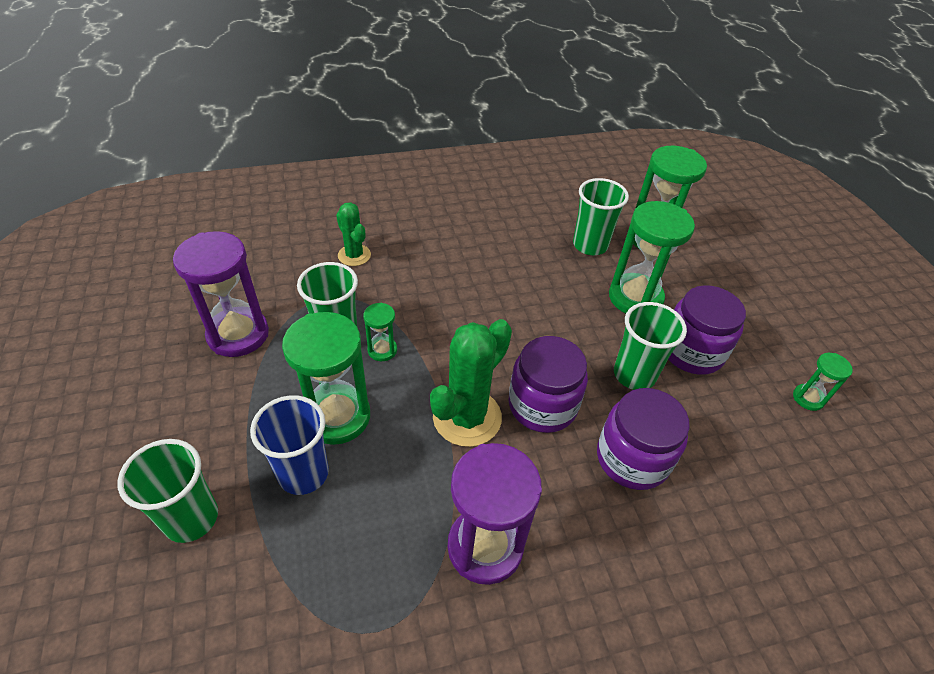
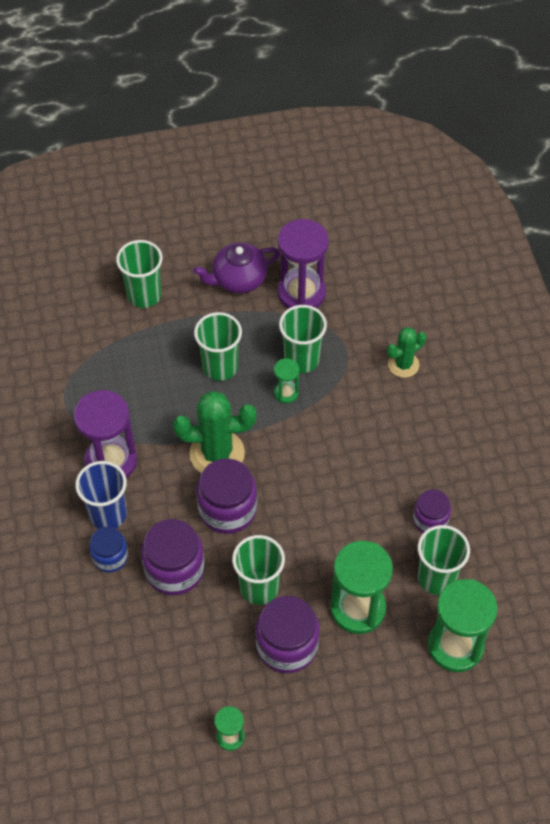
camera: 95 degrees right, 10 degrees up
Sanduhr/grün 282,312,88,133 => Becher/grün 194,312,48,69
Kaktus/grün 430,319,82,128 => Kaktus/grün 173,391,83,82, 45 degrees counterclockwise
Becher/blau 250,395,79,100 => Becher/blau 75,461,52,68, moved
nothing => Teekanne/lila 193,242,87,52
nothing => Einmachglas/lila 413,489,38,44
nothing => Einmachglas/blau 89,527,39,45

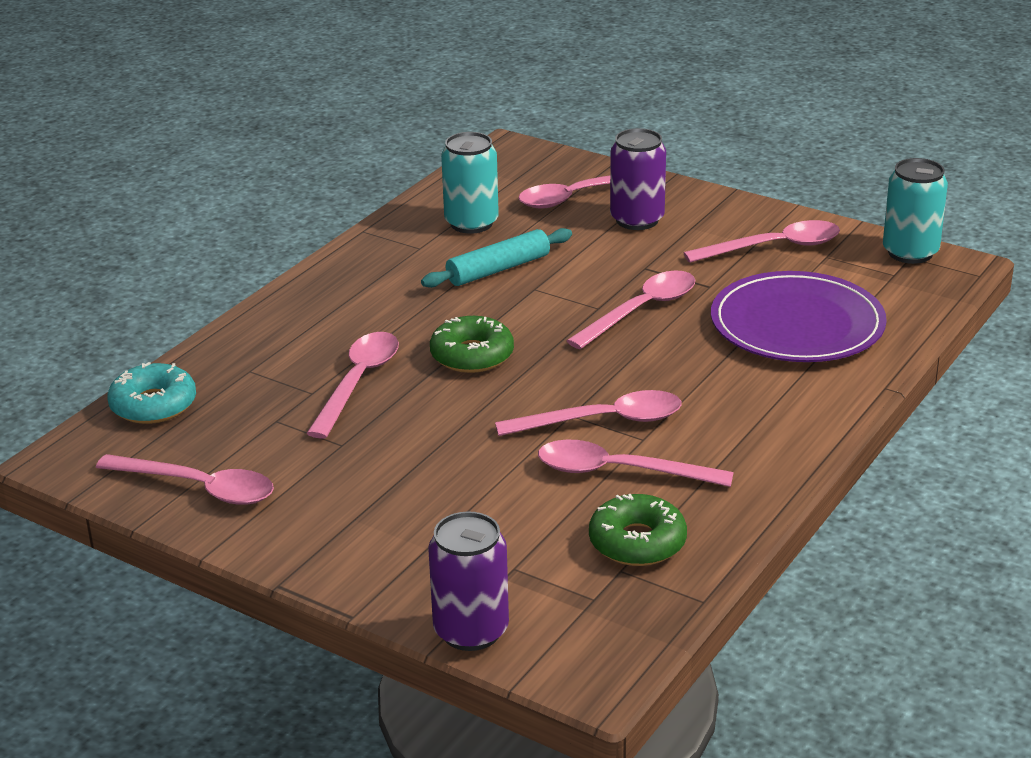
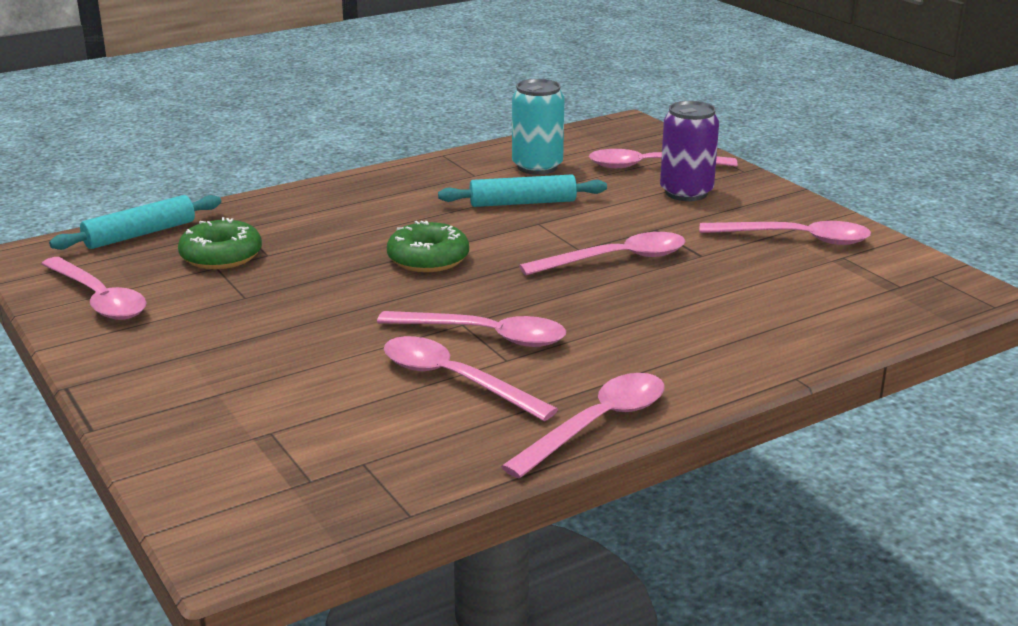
camera: 25 degrees right, 5 degrees down
Dose/türkis 883,158,65,106 => nothing
Teller/lila 711,271,176,91 => nothing
Löffel/rosa 306,332,93,107 => Löffel/rosa 501,373,164,105, moved
Donut/türkis 107,362,89,62 => Nudelholz/türkis 49,195,172,55
Donut/grün 589,494,98,72 => Donut/grün 178,217,84,52, moved
Dose/lila 428,512,81,139 => nothing

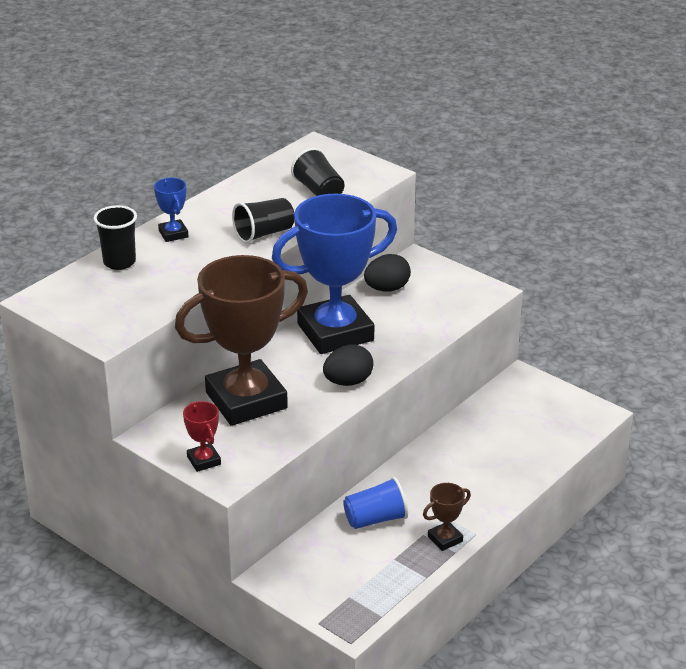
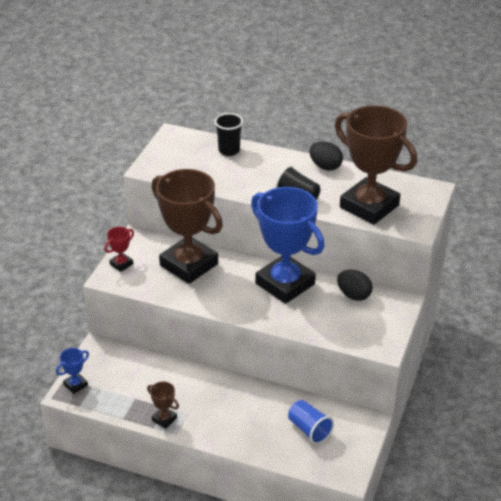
camera: 70 degrees right, 5 degrees up
Becher/schwarz 291,148,53,48 => Pokal/braun 335,105,82,120
Pokal/blau 154,178,35,64 => Pokal/blau 56,348,33,46, moved
Ei/schwarz 323,345,51,41 => Ei/schwarz 309,142,34,29, moved
Becher/blau 343,477,65,52 => Becher/blau 288,400,46,44, moved

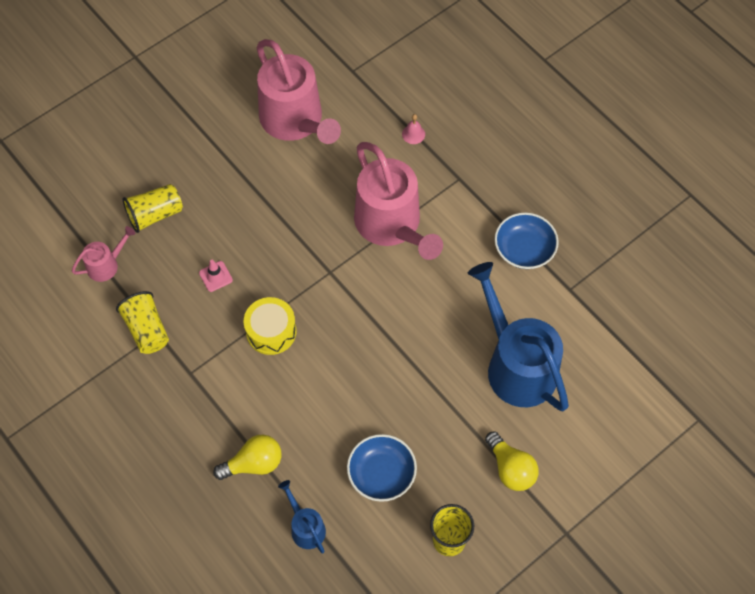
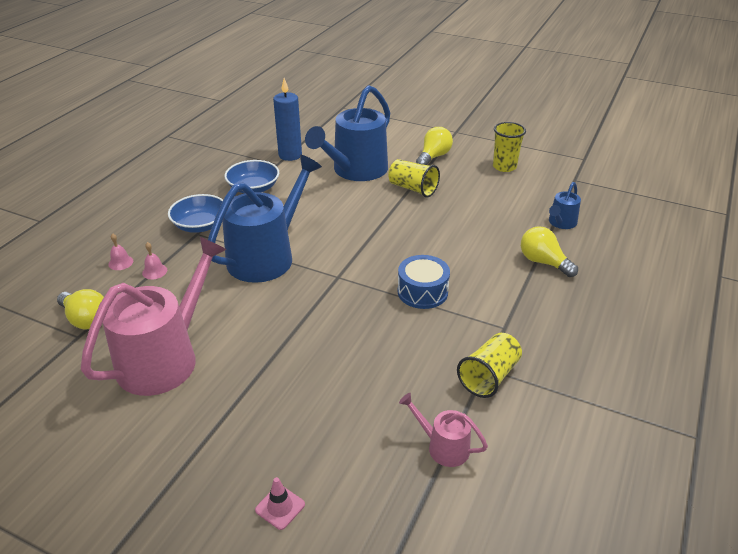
camera: 115 degrees left, 25 degrees down
Gießkanne/rosa 354,142,89,118 => Gießkanne/blau 208,155,114,128
Becher/gelb 123,184,60,49 => Becher/gelb 388,159,52,39, moved
Leitkegel/rosa 199,260,34,32 => Leitkegel/rosa 255,477,50,53, moved
Trommel/gelb 244,297,52,58 => Trommel/blau 397,255,53,54
Schüssel/blau 347,434,70,68 => Schüssel/blau 168,194,55,39, moved
nothing => Kerze/blau 273,78,29,83
nothing => Glocke/rosa 108,233,25,37
nothing => Glühbirne/gelb 57,289,47,40

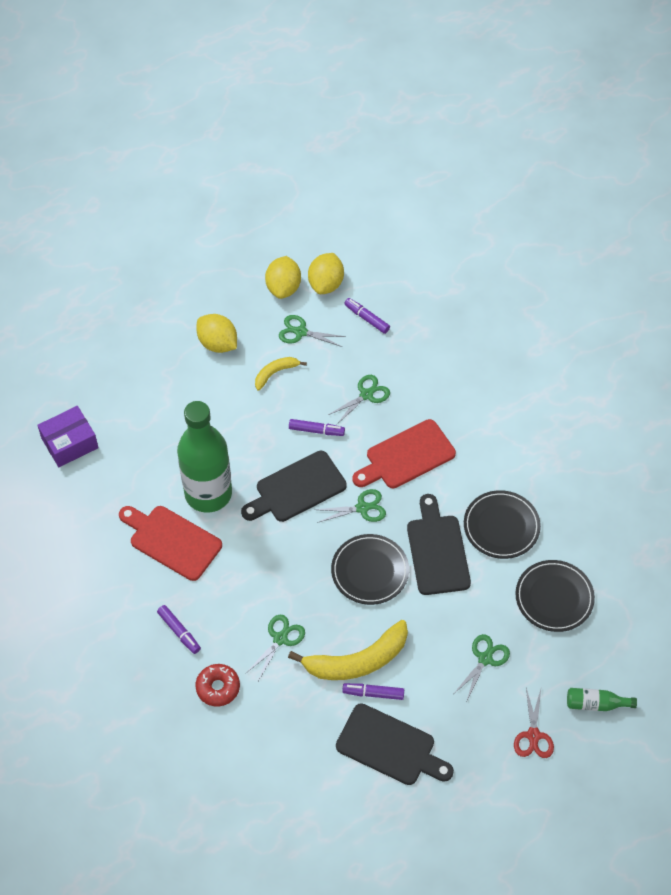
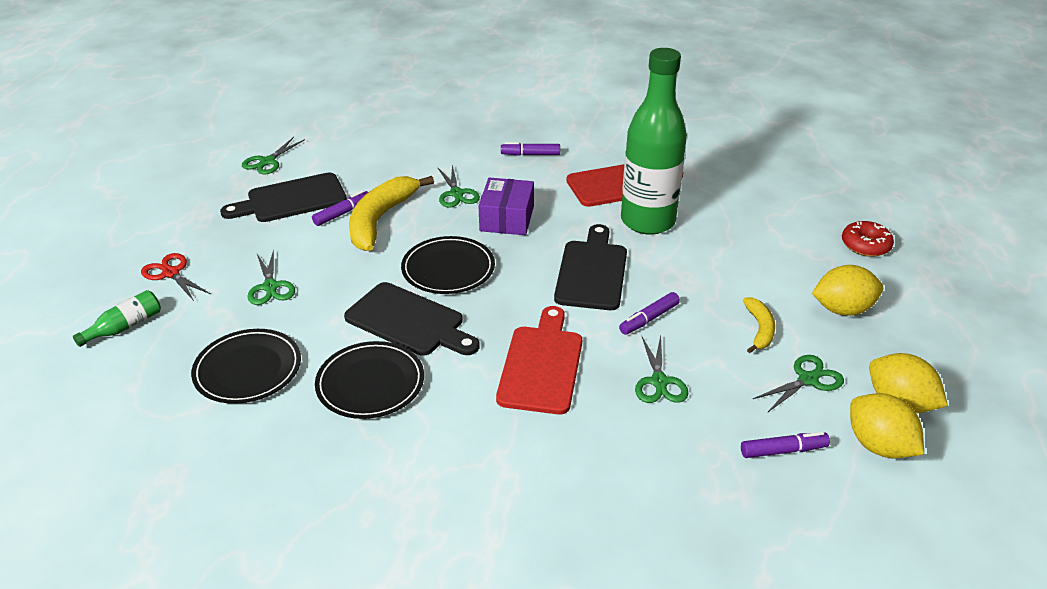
camera: 130 degrees right, 20 degrees down
Schachtel/lila 37,406,62,61 => Schachtel/lila 479,177,55,58, moved
Schere/grün 315,489,71,34 => Schere/grün 242,137,63,37, moved
Donut/rot 196,664,44,43 => Donut/rot 842,221,52,36, moved

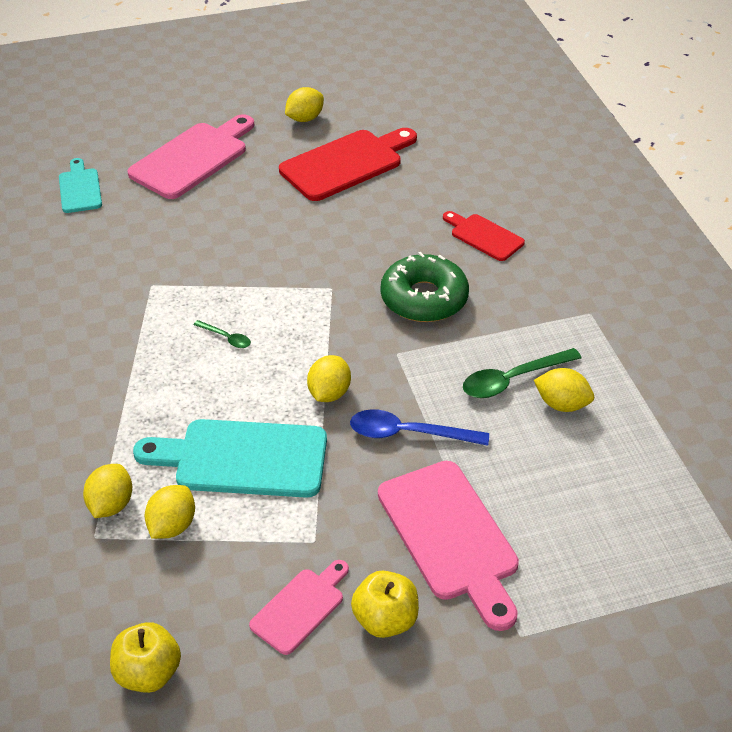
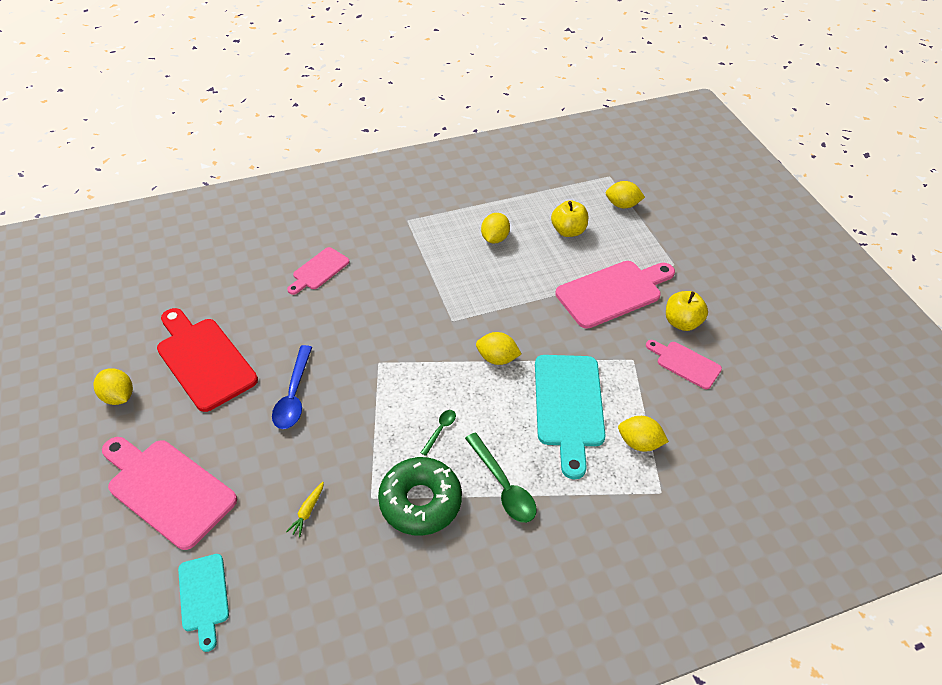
camera: 95 degrees left, 5 degrees up
Schneidebrett/türkis 59,158,43,55 => Schneidebrett/türkis 178,554,51,98, 90 degrees counterclockwise
Schneidebrett/rot 443,211,82,50 => Schneidebrett/rosa 287,247,63,48
Donut/grün 381,252,88,70 => Donut/grün 378,457,84,79, moved
Löffel/grün 463,348,119,50 => Löffel/grün 465,432,72,91, moved
Löffel/blau 350,409,139,37 => Löffel/blau 272,345,40,84, moved
Zitrone/gelb 83,464,49,54 => Zitrone/gelb 606,181,39,27, moved
Apfel/gelb 110,622,71,71 => Apfel/gelb 551,200,37,37, moved
nothing => Karotte/gelb 286,482,38,55

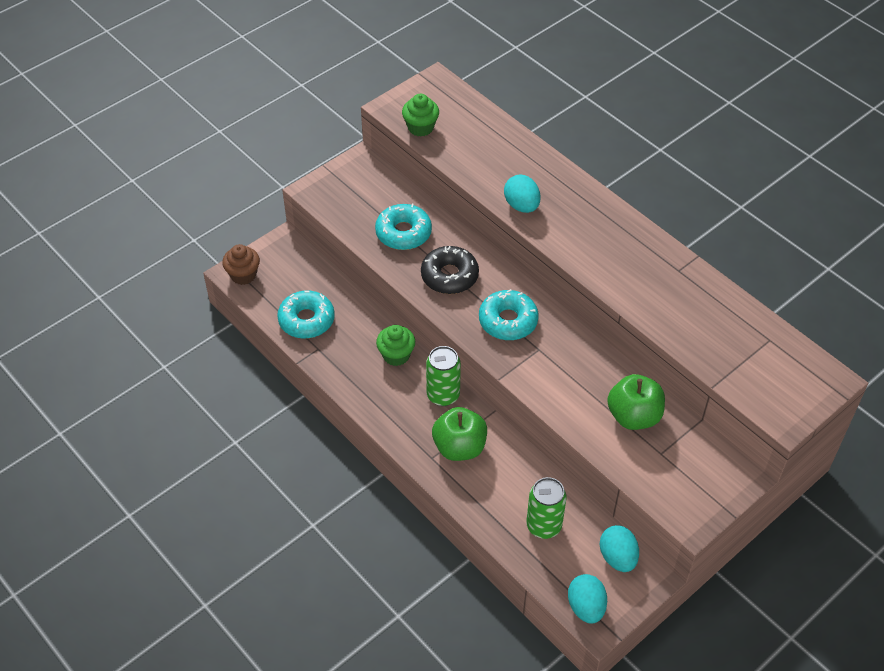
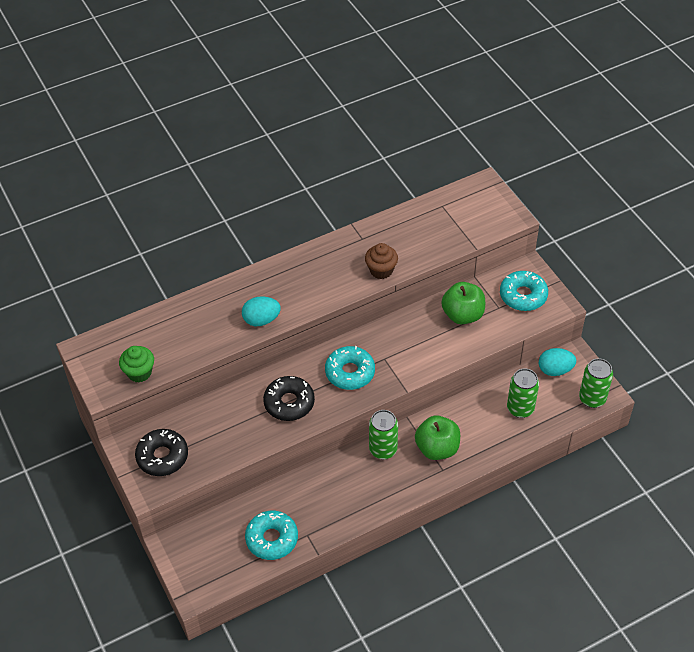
camera: 75 degrees left, 0 degrees up
Donut/türkis 375,204,57,46 => Donut/türkis 500,271,48,40, moved
Muffin/braun 222,244,38,41 => Muffin/braun 365,243,33,36, moved
Muffin/grün 376,325,39,41 => nothing
Ei/türkis 568,574,39,49 => Dose/grün 579,358,34,50
nothing => Donut/schwarz 135,429,53,47

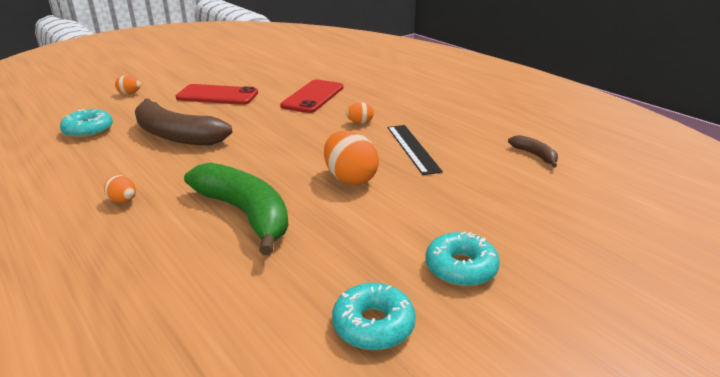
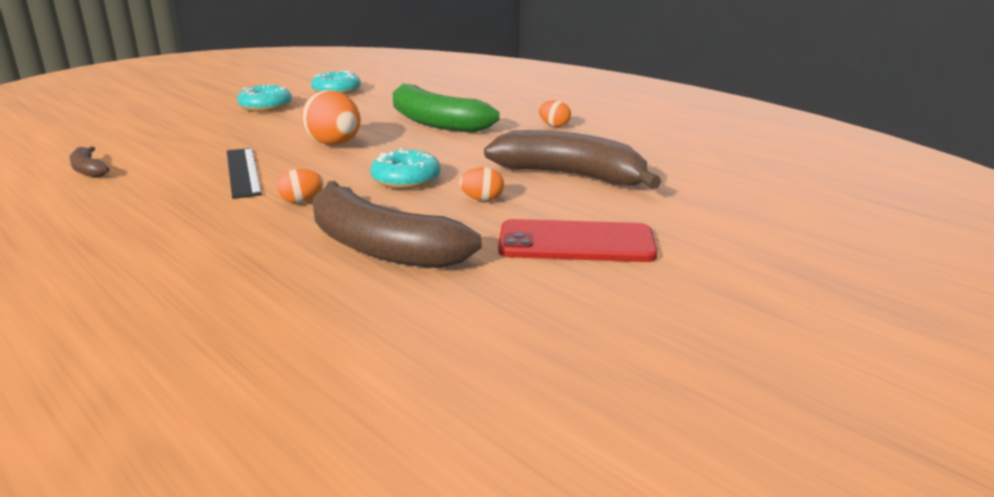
camera: 175 degrees right, 5 degrees down
Ei/orange 115,75,26,19 => Ei/orange 459,167,45,34, moved
Handy/rot 280,79,64,34 => Banane/braun 313,181,169,87
Donut/türkis 60,109,53,29 => Donut/türkis 370,148,70,41, moved

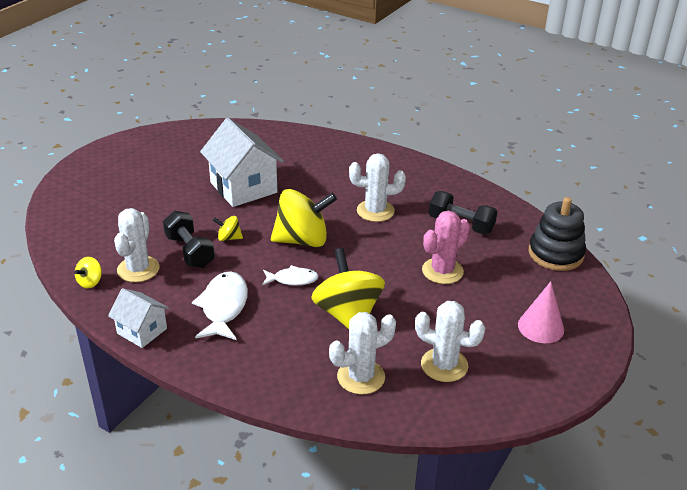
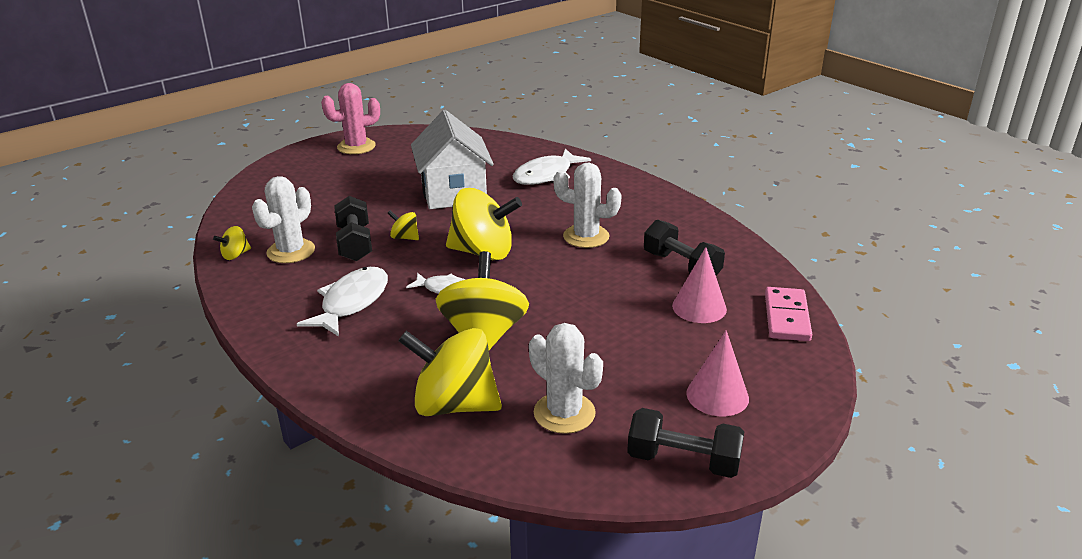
camera: 20 degrees right, 5 degrees down
Stapelspielzeug/schwarz 529,197,57,74 => Dominostein/rosa 765,287,47,54
Kaktus/rosa 422,211,48,73 => Kaktus/rosa 321,83,59,71, moved
Haus/weiß 108,288,61,60 => nothing
Kaktus/weiß 329,312,67,83 => Kreisel/gelb 398,328,104,88
nothing => Fisch/weiß 513,149,78,36
nothing => Kegel/rosa 672,247,55,76
nothing => Hantel/schwarz 627,408,117,70

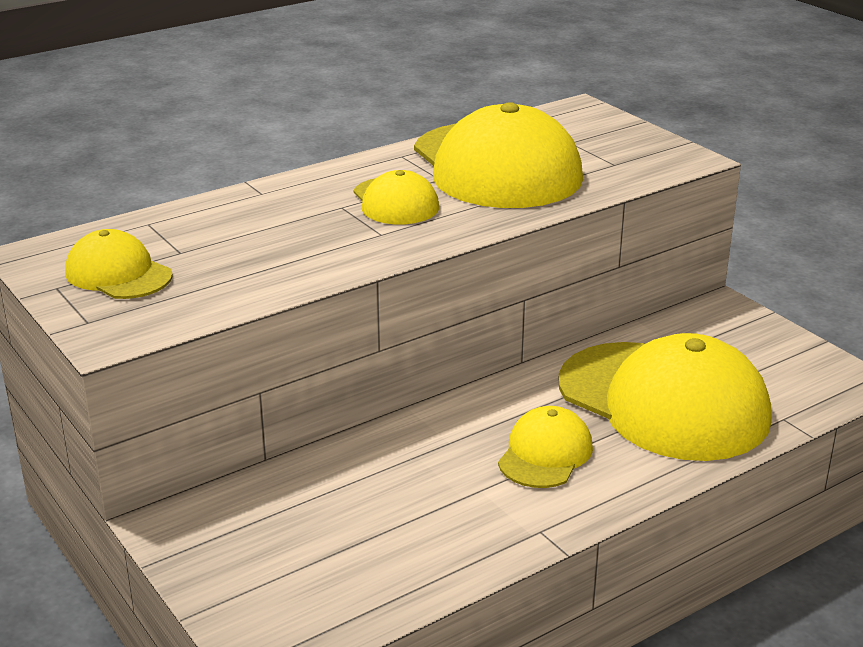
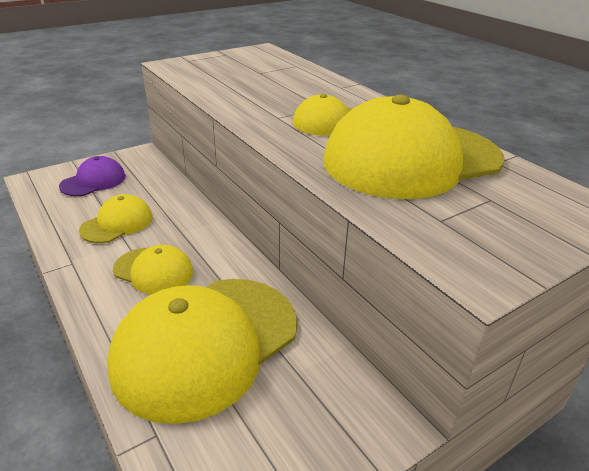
camera: 90 degrees right, 5 degrees up
Kappe/gelb 66,229,107,70 => Kappe/gelb 79,194,73,49, moved
nothing => Kappe/lila 59,156,67,40

